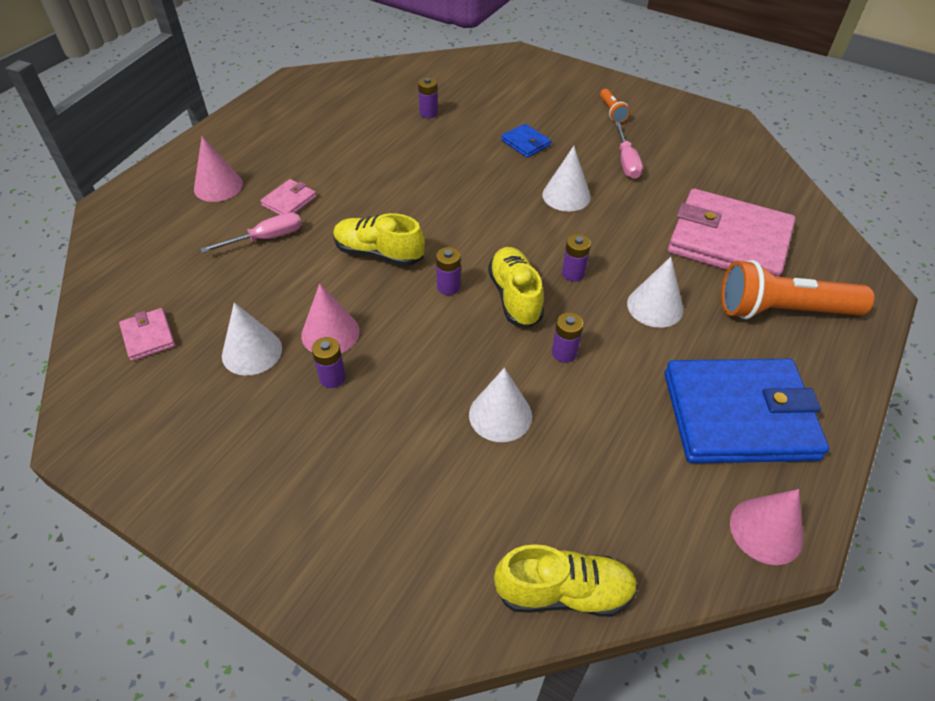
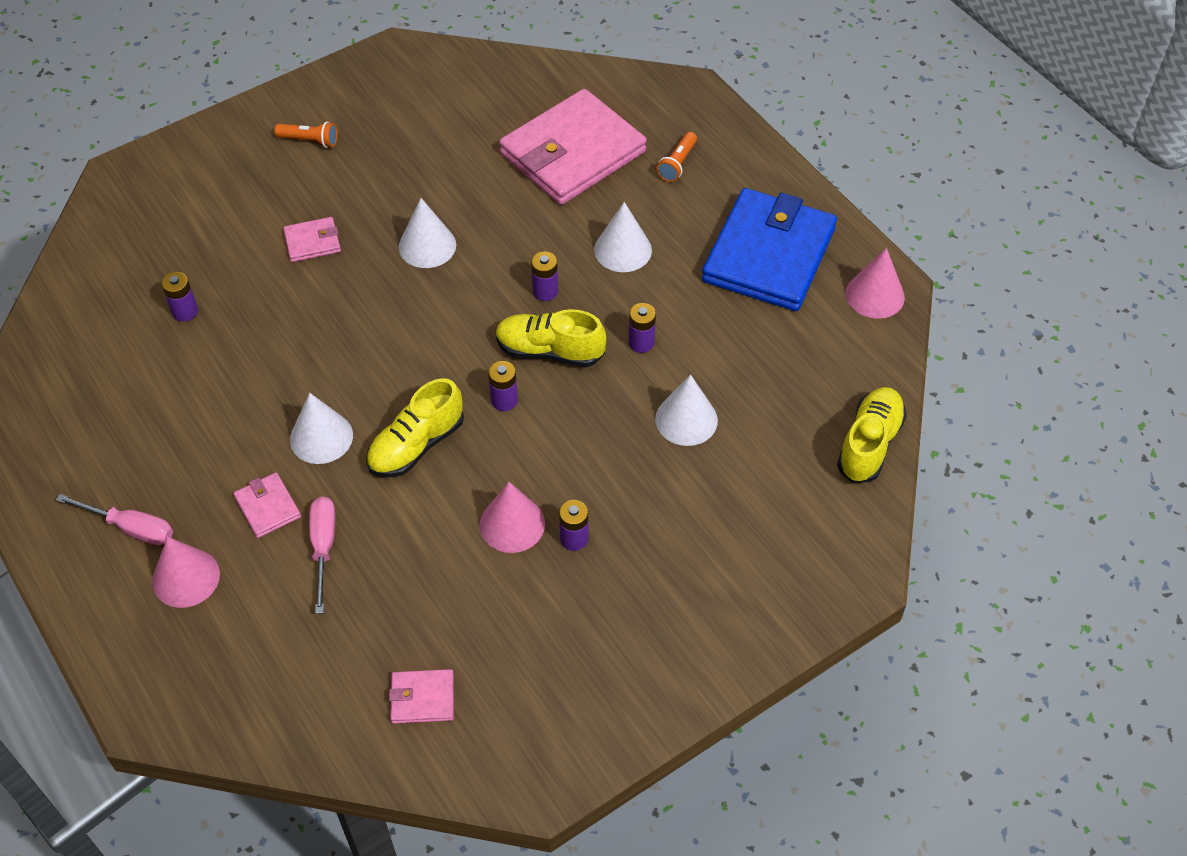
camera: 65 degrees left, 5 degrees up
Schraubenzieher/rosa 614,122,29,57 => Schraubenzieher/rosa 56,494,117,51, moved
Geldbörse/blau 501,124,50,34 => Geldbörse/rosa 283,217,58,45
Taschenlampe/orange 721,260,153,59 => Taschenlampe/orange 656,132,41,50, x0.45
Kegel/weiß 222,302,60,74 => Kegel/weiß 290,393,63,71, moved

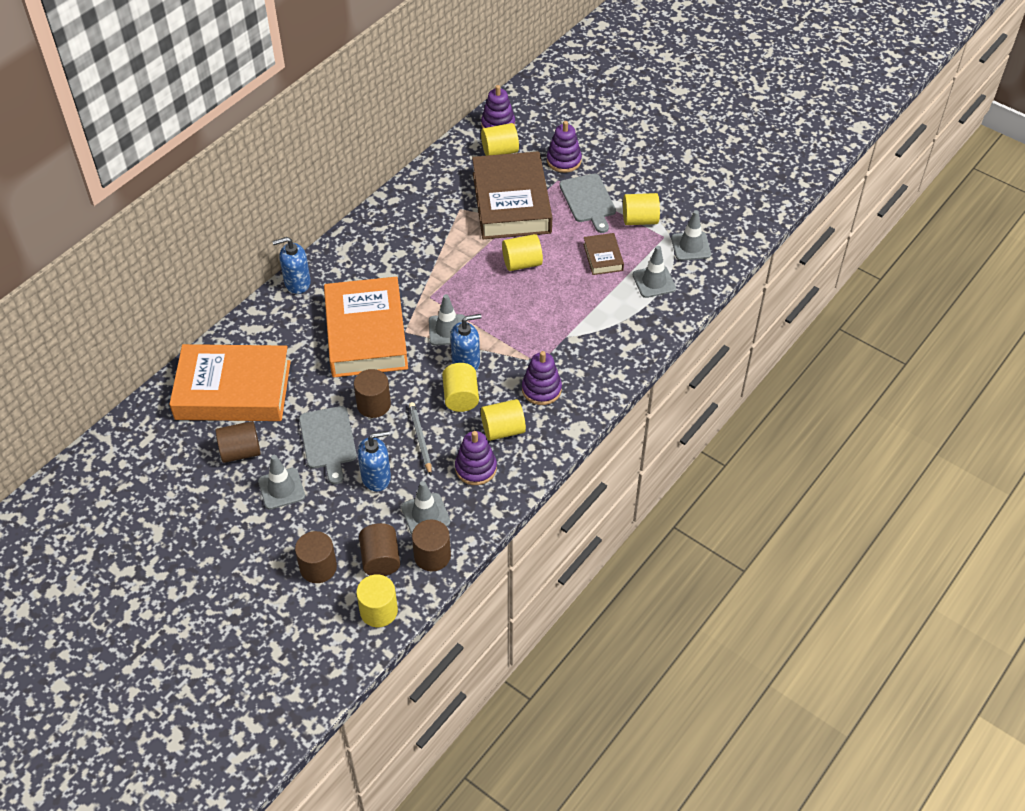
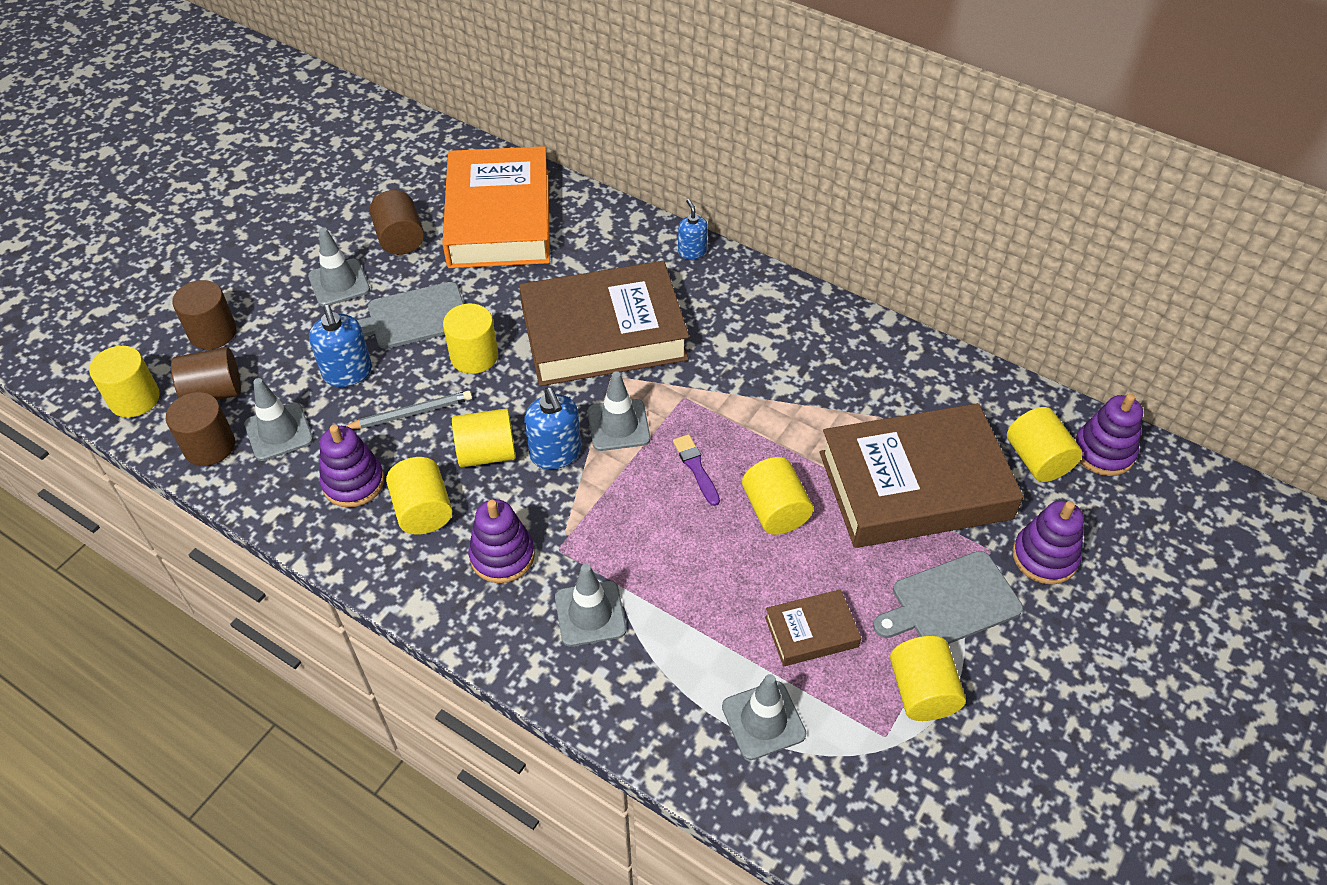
camera: 85 degrees right, 0 degrees up
Leitkegel/grau 671,210,40,51 => Leitkegel/grau 555,564,71,83, moved
Seifenspender/blau 273,237,38,57 => Seifenspender/blau 678,199,30,60, x0.64
Buch/orange 324,277,84,100 => Buch/braun 519,261,170,125
Vollzylinder/braun 354,369,37,49 => Vollzylinder/gelb 443,303,55,71
nothing => Pinsel/lila 673,434,47,72

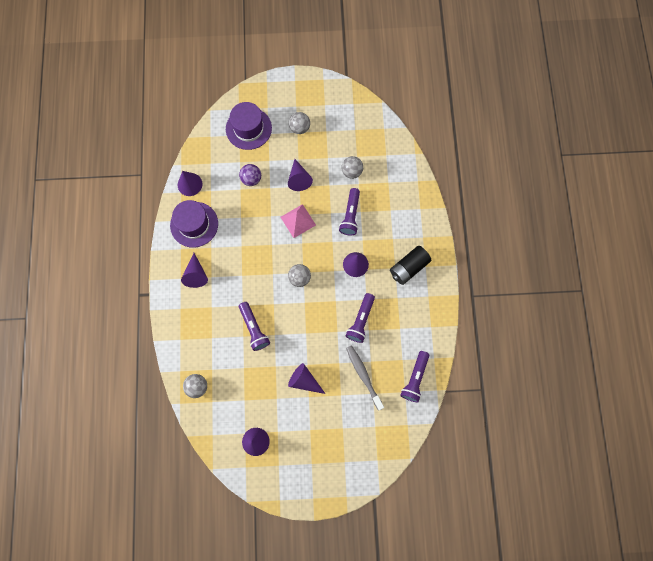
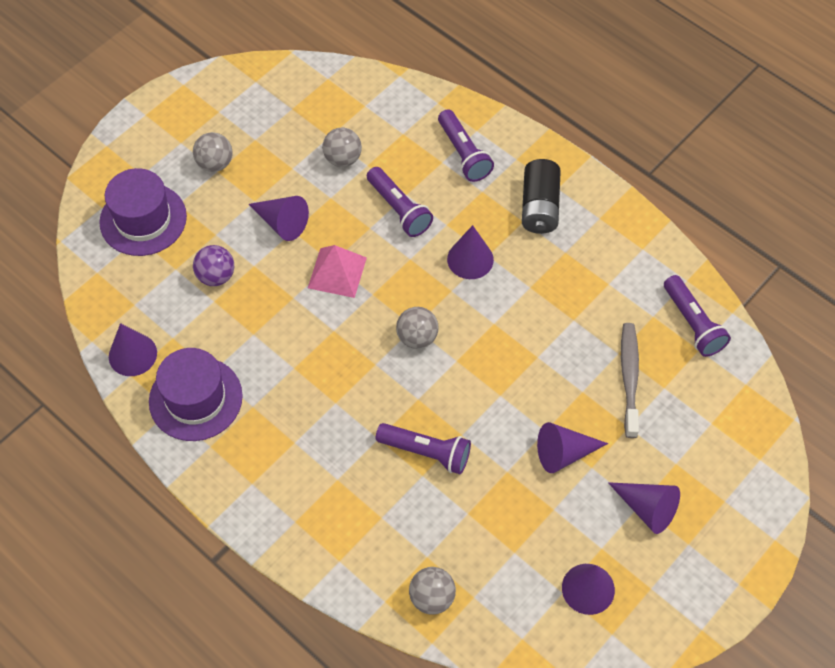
camera: 45 degrees left, 15 degrees down
Kegel/lila 181,253,27,35 => Kegel/lila 608,482,72,52, moved
Taschenlampe/lila 346,293,29,50 => Taschenlampe/lila 438,109,56,73, moved
Zahnbürste/grau 346,345,38,65 => Zahnbürste/grau 621,323,18,115, 75 degrees clockwise

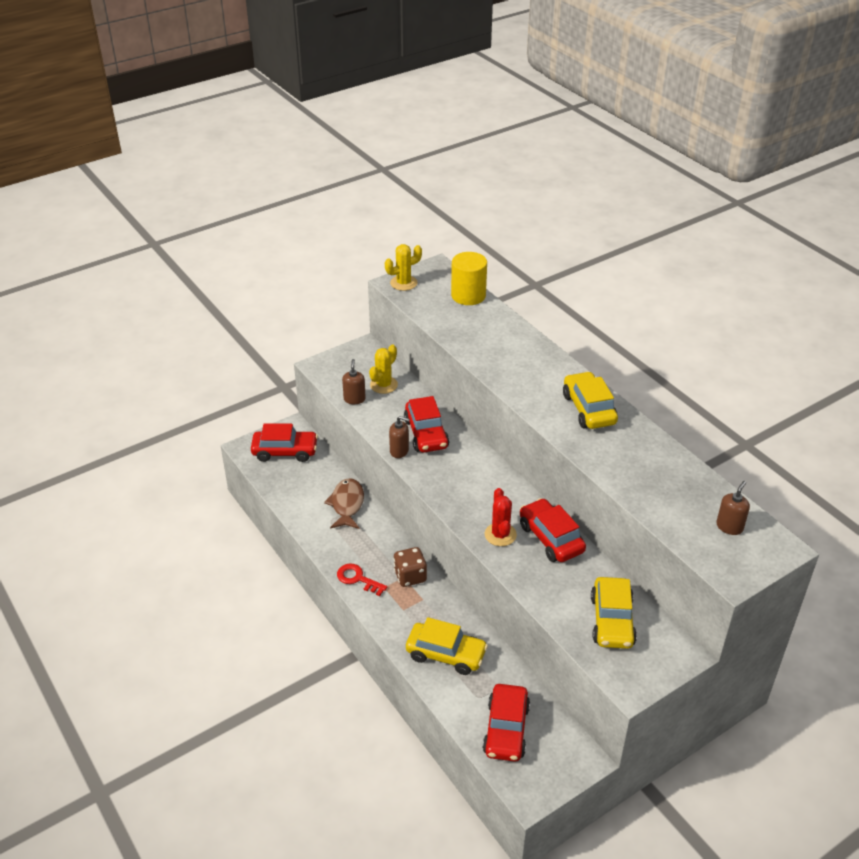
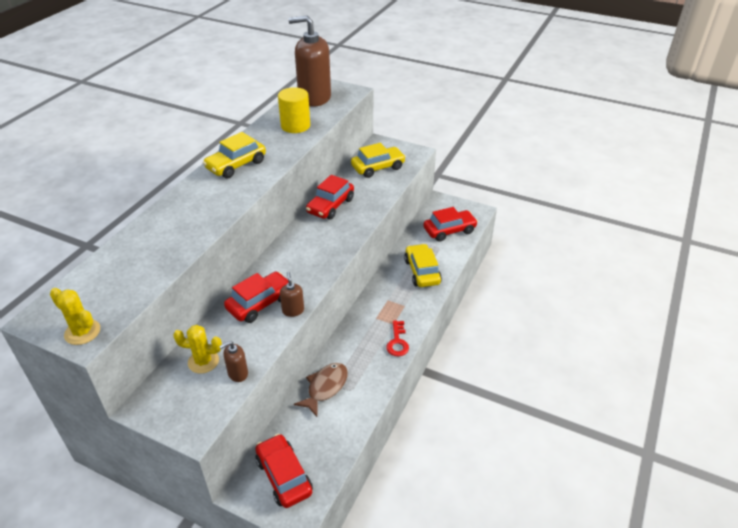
camera: 120 degrees left, 0 degrees up
Vollzylinder/gelb 451,252,36,53 => Vollzylinder/gelb 278,87,32,46, moved
Fisch/braun 324,478,40,51 => Fisch/braun 294,363,54,54, 150 degrees clockwise
Seifenspender/braun 716,481,34,54 => Seifenspender/braun 288,15,43,92, x2.37
Kaktus/rot 485,488,32,58 => nothing
Spielwürfel/braun 394,547,33,40 => nothing

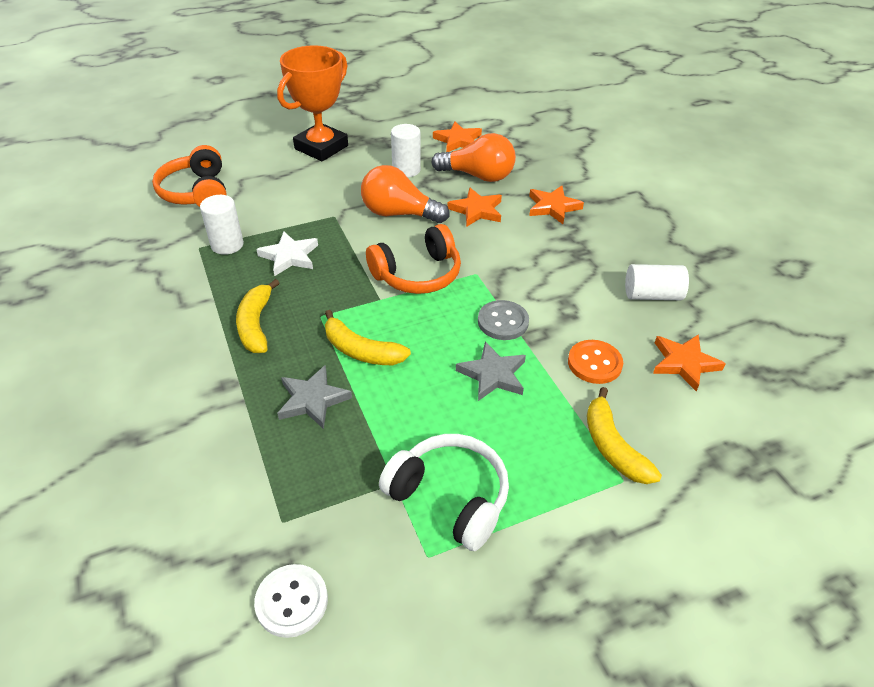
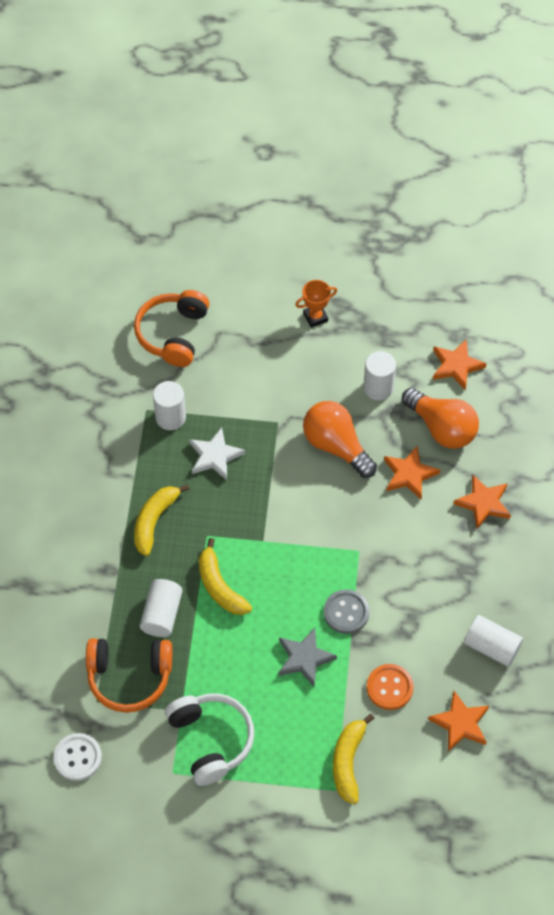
camera: 30 degrees right, 15 degrees up
Pokal/orange 277,45,71,116 => Pokal/orange 295,280,42,48, x0.46
Kopfhörer/orange 366,224,95,70 => Kopfhörer/orange 86,638,86,75, moved
Stern/grau 277,365,75,64 => Vollzylinder/weiß 140,579,42,58

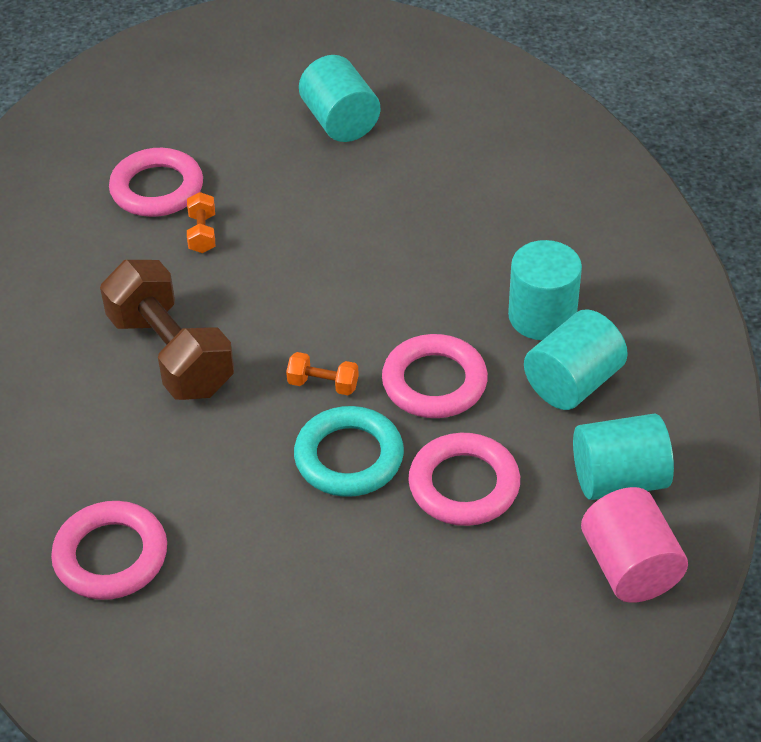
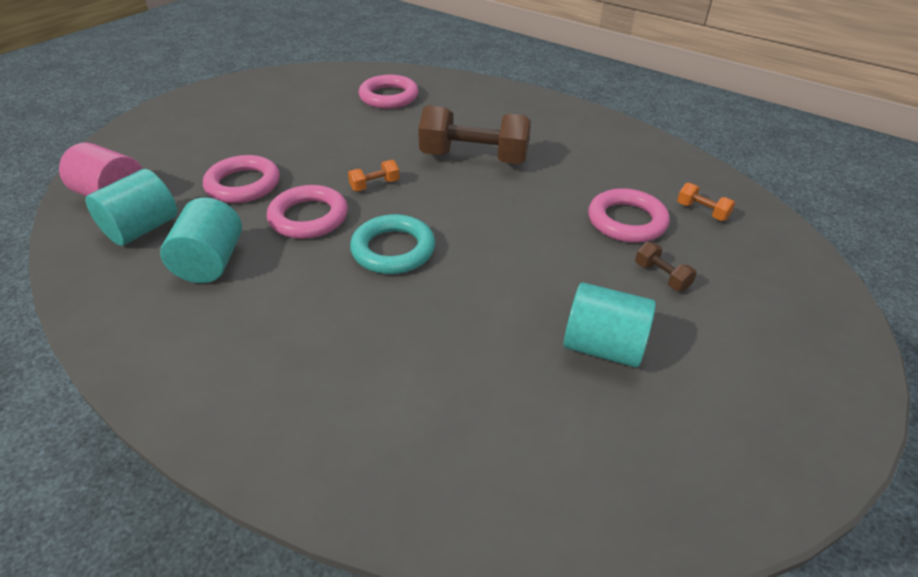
camera: 135 degrees right, 5 degrees down
Hantel/orange 187,192,28,61 => Hantel/orange 677,183,58,38, moved
Vollzylinder/türkis 508,240,74,100 => nothing
Ring/türkis 294,406,110,91 => Ring/türkis 350,214,85,60, moved
nothing => Hantel/braun 635,242,62,49

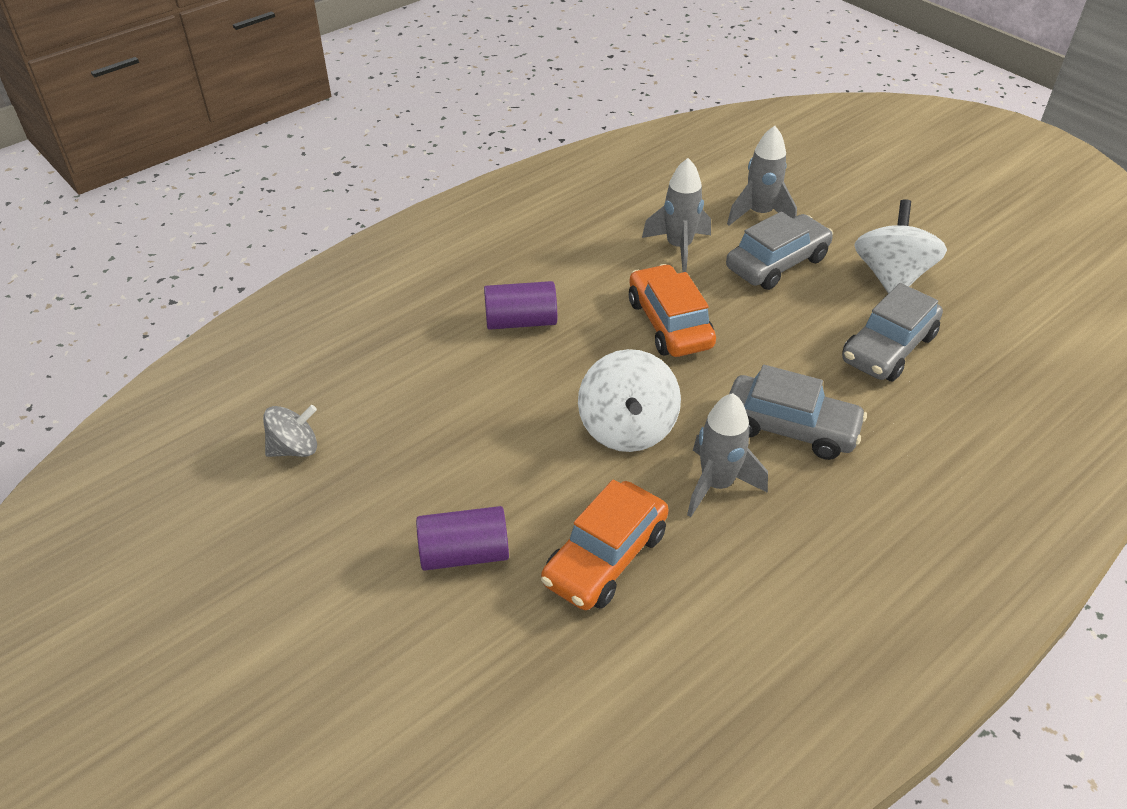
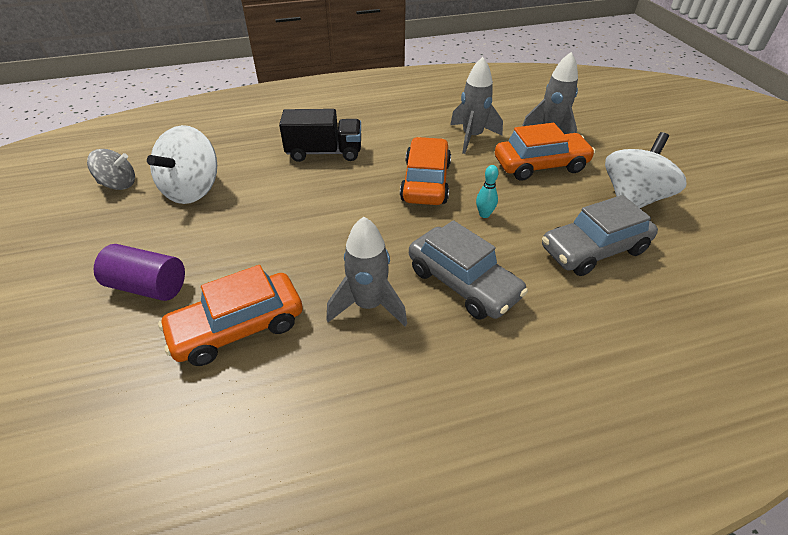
camera: 25 degrees right, 0 degrees up
Auto/grau 726,212,107,78 => Auto/orange 495,123,100,58
Vollzylinder/lila 484,281,73,49 => Lastwagen/schwarz 279,109,82,53
Kreisel/weiß 578,349,103,103 => Kreisel/weiß 147,125,70,79, moved
nothing => Bowlingkegel/türkis 476,165,23,53

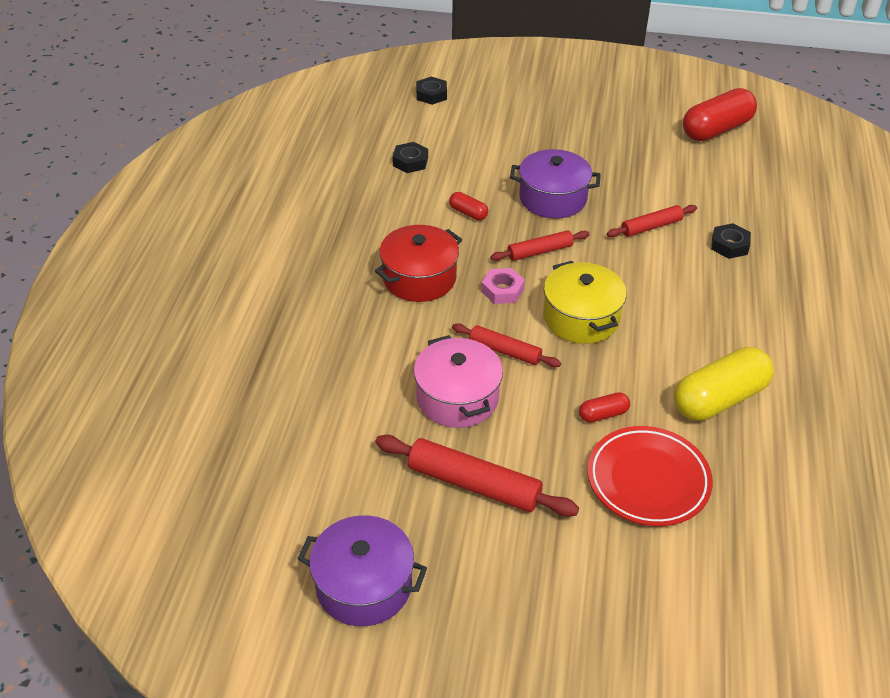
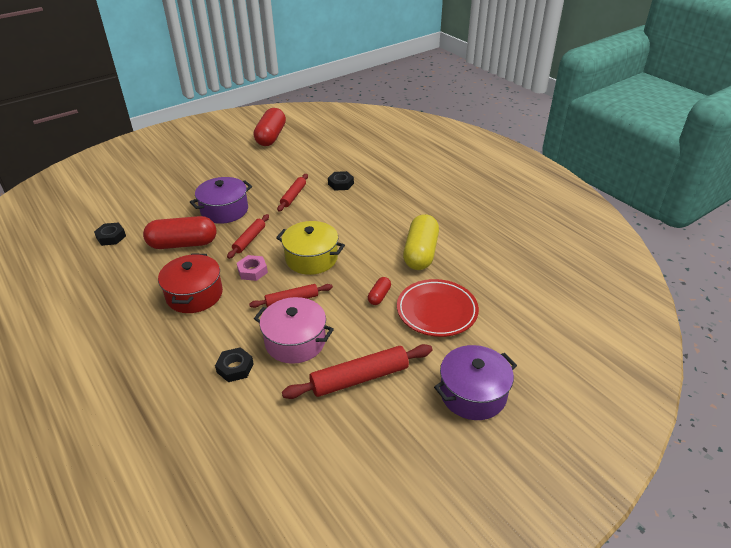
camera: 45 degrees left, 5 degrees down
Sechskantmutter/schwarz 416,77,31,28 => Sechskantmutter/schwarz 215,347,39,35, moved
Kapsel/rot 449,192,39,28 => Kapsel/rot 143,216,74,33, x2.15
Kochtopf/lila 298,515,129,111 => Kochtopf/lila 434,345,83,75, moved

